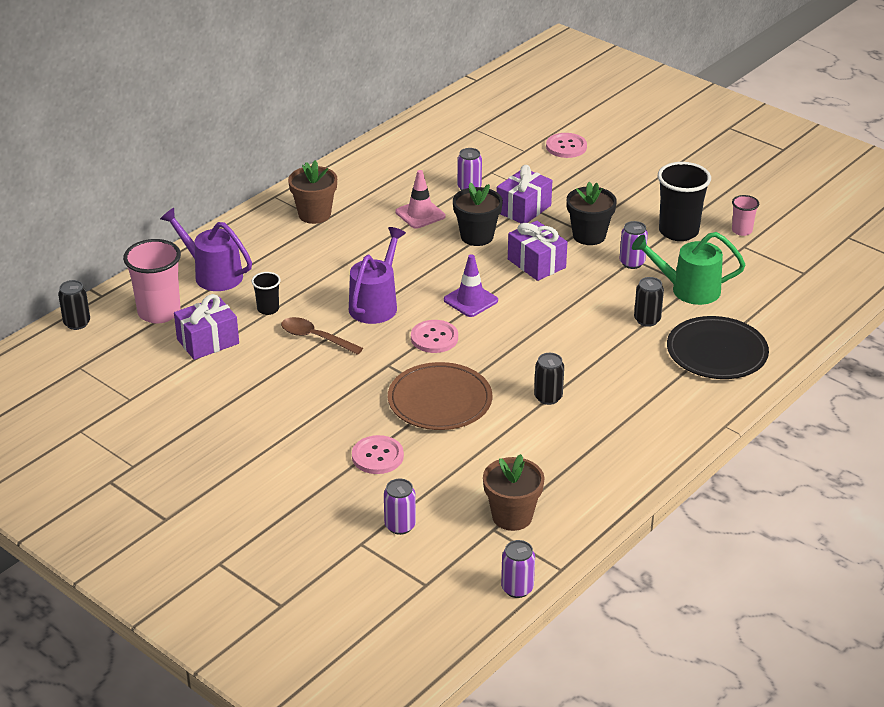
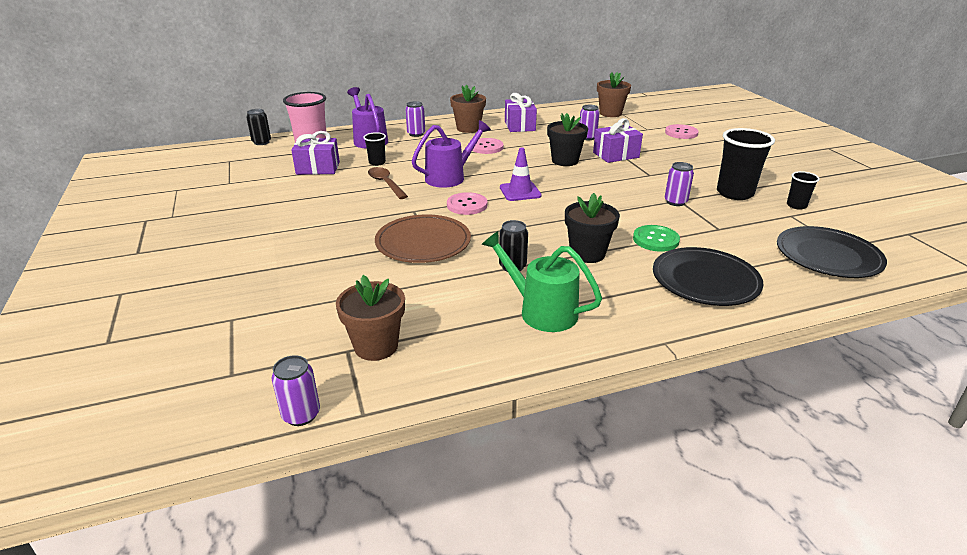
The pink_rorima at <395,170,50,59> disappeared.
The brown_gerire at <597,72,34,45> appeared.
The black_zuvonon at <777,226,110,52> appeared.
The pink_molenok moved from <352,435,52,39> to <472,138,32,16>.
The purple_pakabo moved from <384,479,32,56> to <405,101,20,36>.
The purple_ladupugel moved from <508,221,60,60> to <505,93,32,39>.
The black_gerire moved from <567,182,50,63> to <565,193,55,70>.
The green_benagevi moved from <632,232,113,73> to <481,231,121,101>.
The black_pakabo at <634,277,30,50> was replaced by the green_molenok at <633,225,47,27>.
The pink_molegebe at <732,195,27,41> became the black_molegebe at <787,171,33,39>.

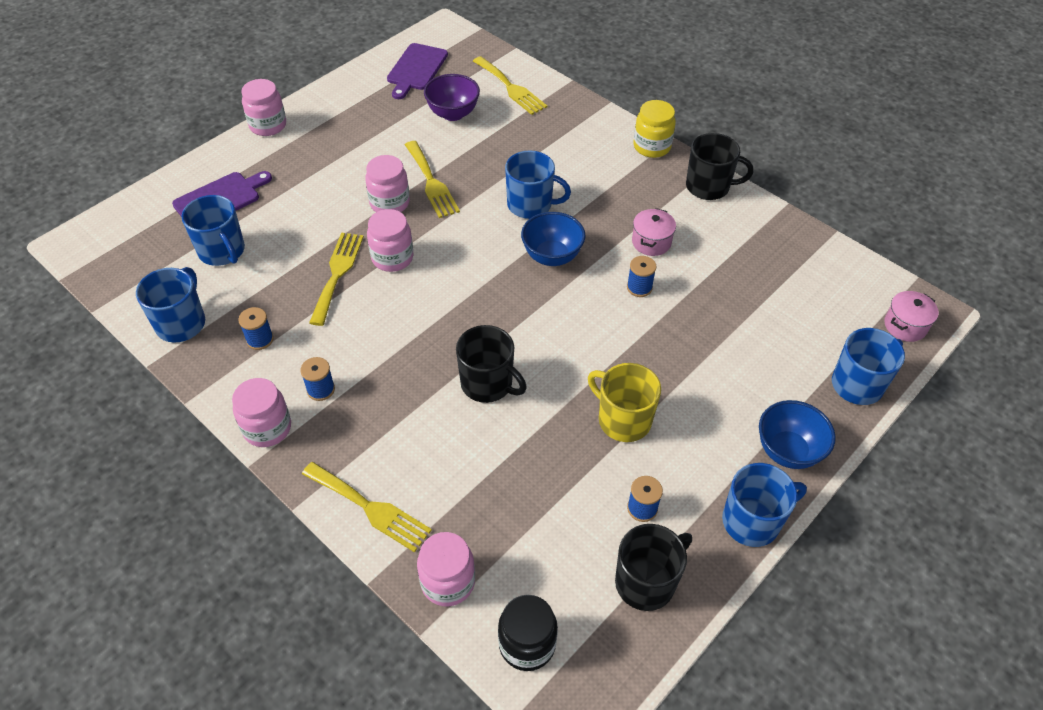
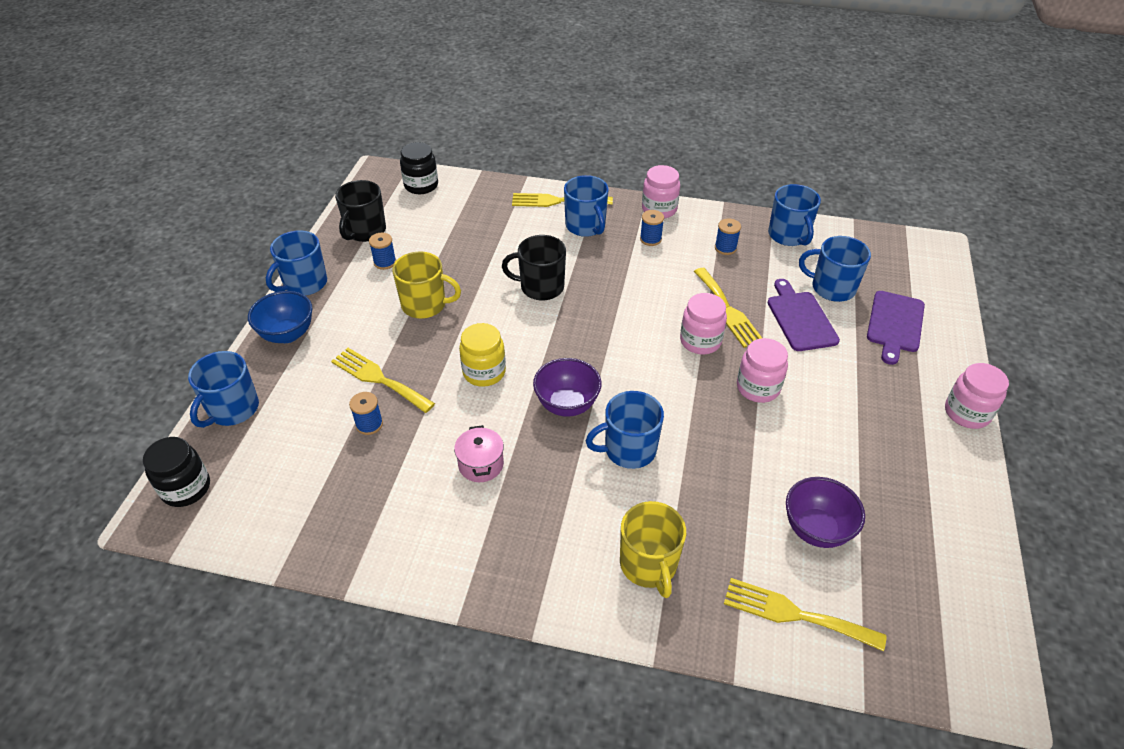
The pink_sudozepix at <417,532,58,74> disappeared.
The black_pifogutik at <686,133,67,67> disappeared.
The blue_pifogutik at <564,175,45,62> appeared.
The yellow_pifogutik at <620,501,66,97> appeared.
The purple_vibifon moved from <387,43,61,56> to <767,279,73,72>.
The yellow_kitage moved from <405,141,55,77> to <331,348,104,65>.
The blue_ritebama moved from <627,256,29,41> to <349,392,34,43>.
The yellow_sudozepix moved from <633,100,43,58> to <459,323,47,64>.
The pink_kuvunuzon at <884,291,55,51> was replaced by the black_sudozepix at <143,437,67,70>.
The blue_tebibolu at <521,212,65,54> became the purple_tebibolu at <533,358,69,59>.

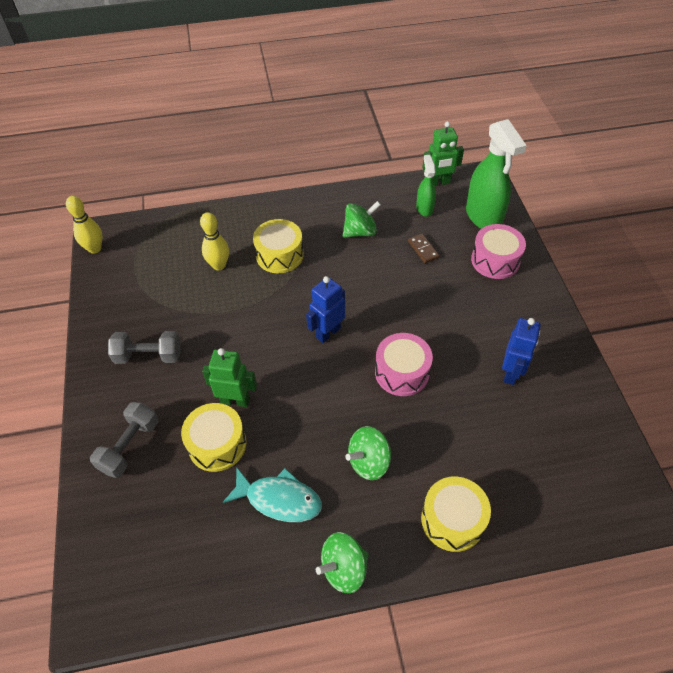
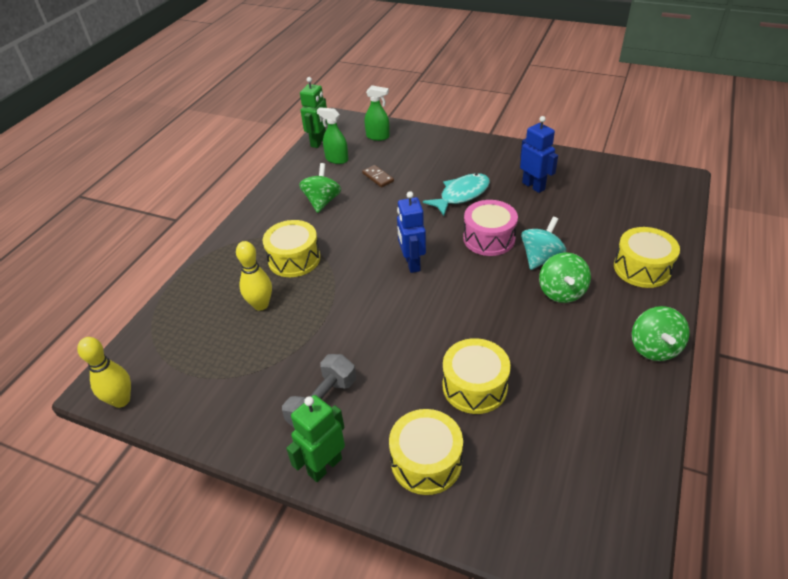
The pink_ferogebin at <471,224,55,55> disappeared.
The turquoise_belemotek at <521,217,45,53> appeared.
The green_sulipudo moved from <202,348,55,59> to <286,395,59,87>.
The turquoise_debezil moved from <223,468,99,54> to <423,173,67,43>.
The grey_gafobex at <90,402,69,76> was replaced by the yellow_ferogebin at <389,409,74,86>.
The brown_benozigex at <408,234,31,29> turned 45 degrees clockwise.
The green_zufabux at <466,119,61,110> changed to 0.54 times the size.

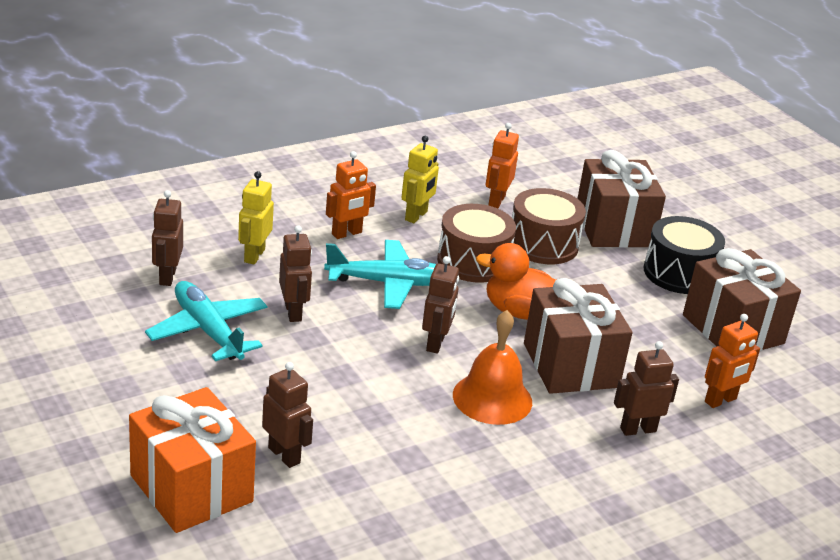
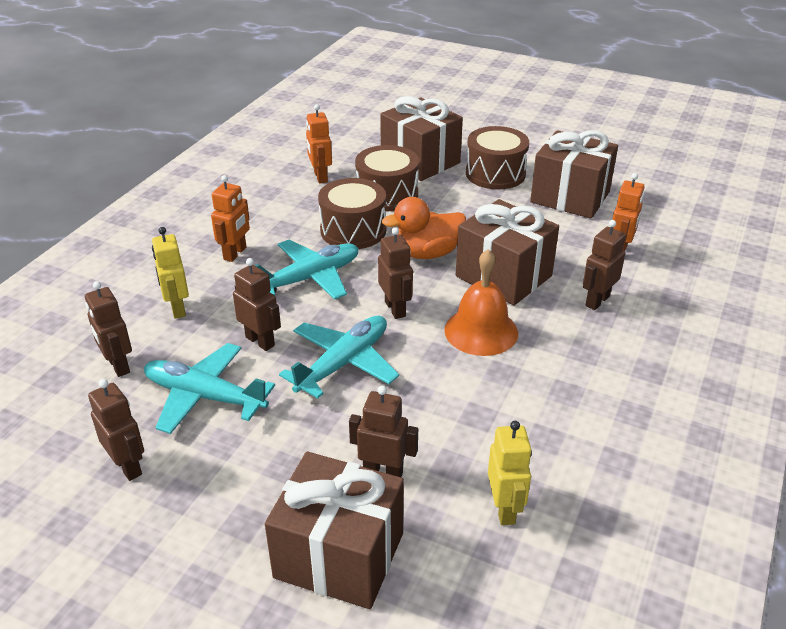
The brown_sulipudo at <88,379,56,102> appeared.
The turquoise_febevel at <279,316,120,83> appeared.
The yellow_sulipudo moved from <401,136,38,87> to <488,421,44,104>.
The orange_ladupugel at <129,387,127,146> became the brown_ladupugel at <265,452,139,157>.
The black_ferogebin at <644,216,81,78> became the brown_ferogebin at <466,126,63,63>.

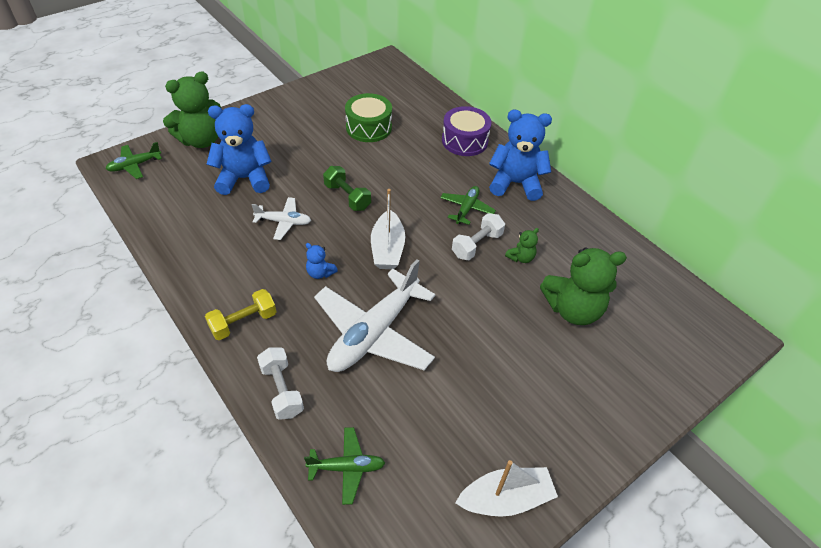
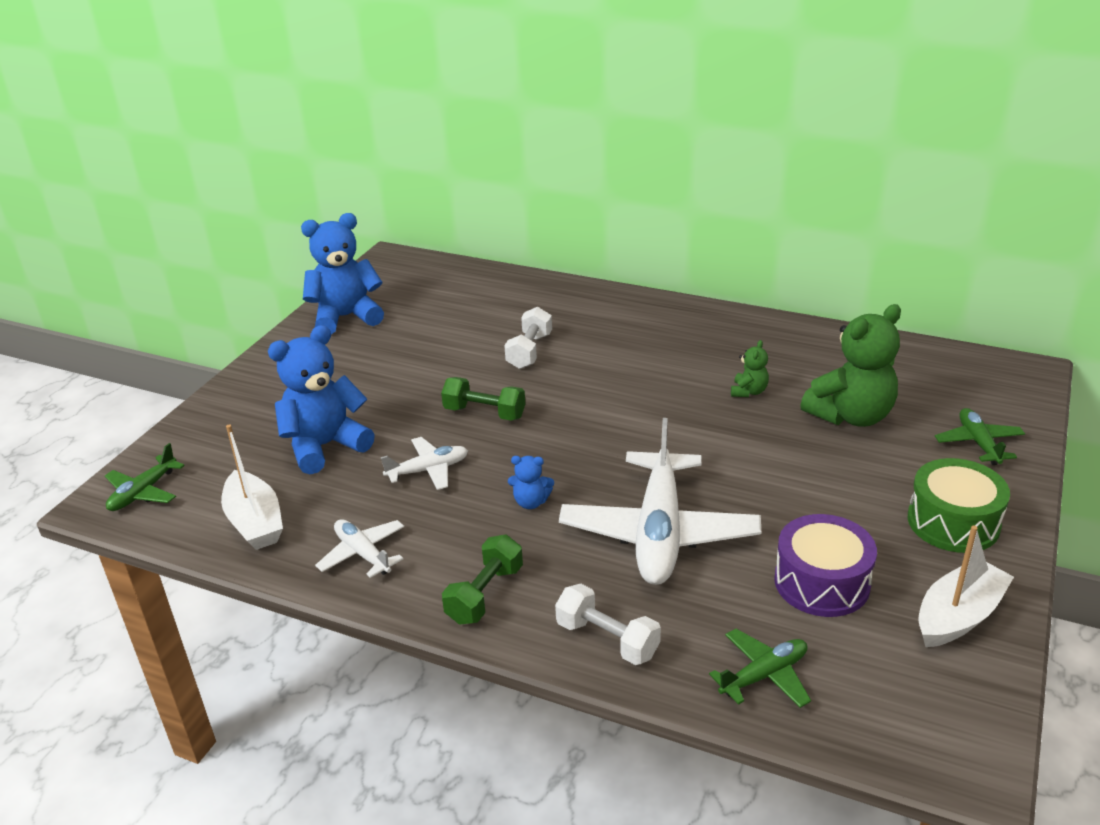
The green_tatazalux at <163,71,58,77> disappeared.
The white_febevel at <315,519,89,59> appeared.
The green_ferogebin moved from <345,93,47,49> to <908,458,102,95>.
The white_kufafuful moved from <371,189,34,80> to <221,425,62,125>.
The green_febevel moved from <440,186,56,39> to <935,408,90,57>.
The purple_ferogebin moved from <442,106,49,50> to <774,514,103,103>.
The white_gafobex moved from <452,213,53,47> to <504,307,48,62>.
The blue_tatazalux moved from <489,110,63,91> to <301,213,83,122>.
The yellow_gafobex at <205,289,71,51> became the green_gafobex at <442,535,81,90>.

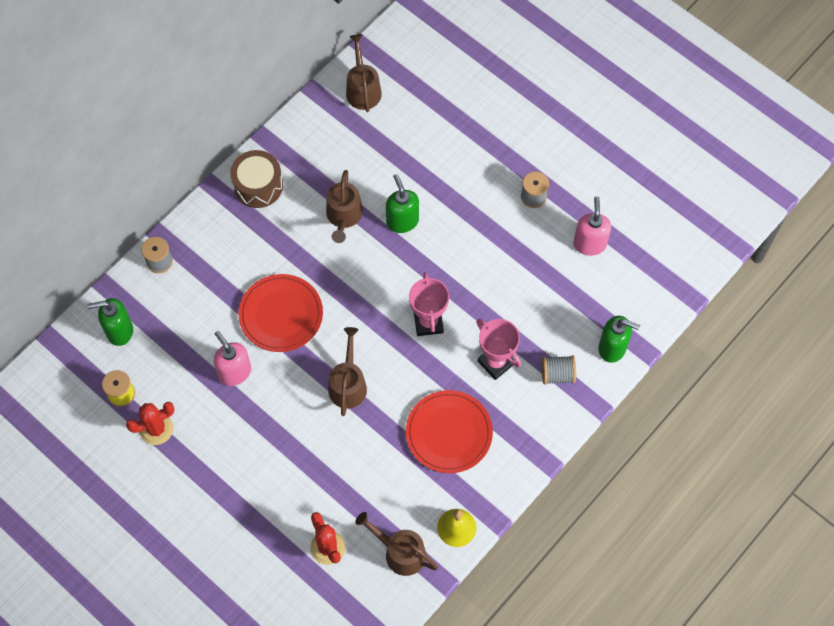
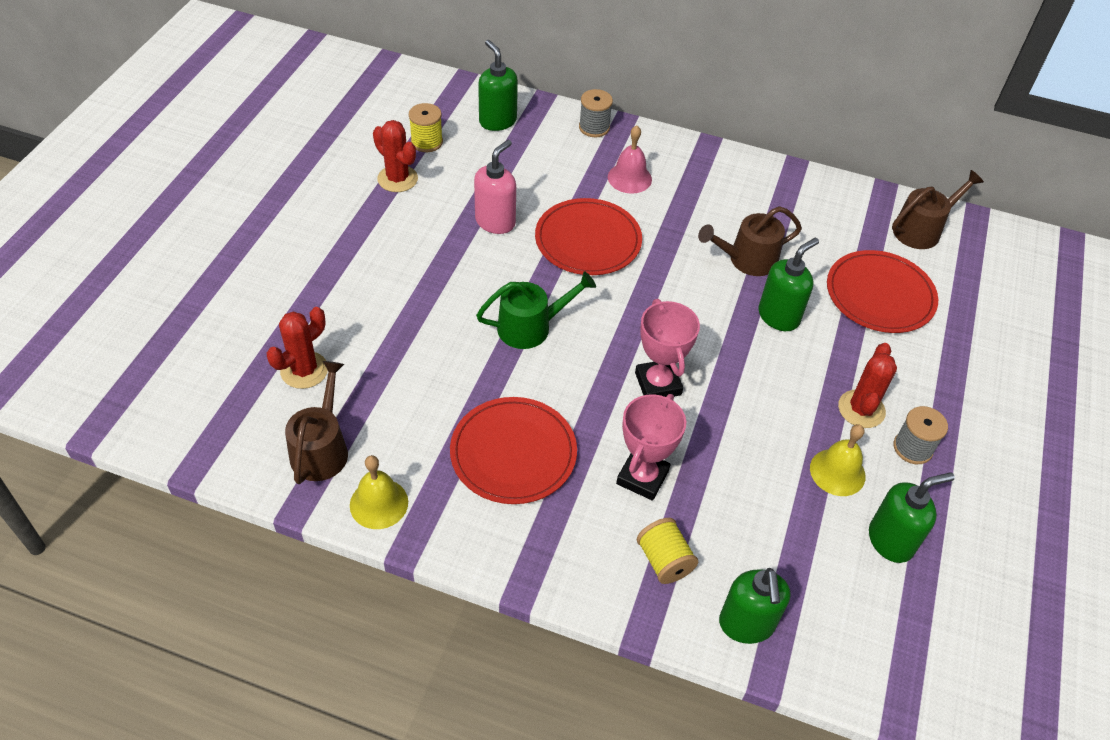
The brown_ferogebin at <230,150,53,58> disappeared.
The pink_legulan at <608,125,44,69> appeared.
The yellow_legulan at <810,424,56,72> appeared.
The red_zuvonon at <827,250,111,83> appeared.
The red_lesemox at <838,343,59,85> appeared.
The brown_benagevi at <328,327,39,89> became the green_benagevi at <476,271,120,78>.
The grey_ritebama at <542,355,34,30> became the yellow_ritebama at <637,518,61,66>.
The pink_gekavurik at <573,197,38,59> became the green_gekavurik at <869,472,86,91>.
The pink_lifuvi at <409,272,40,64> turned 75 degrees counterclockwise.

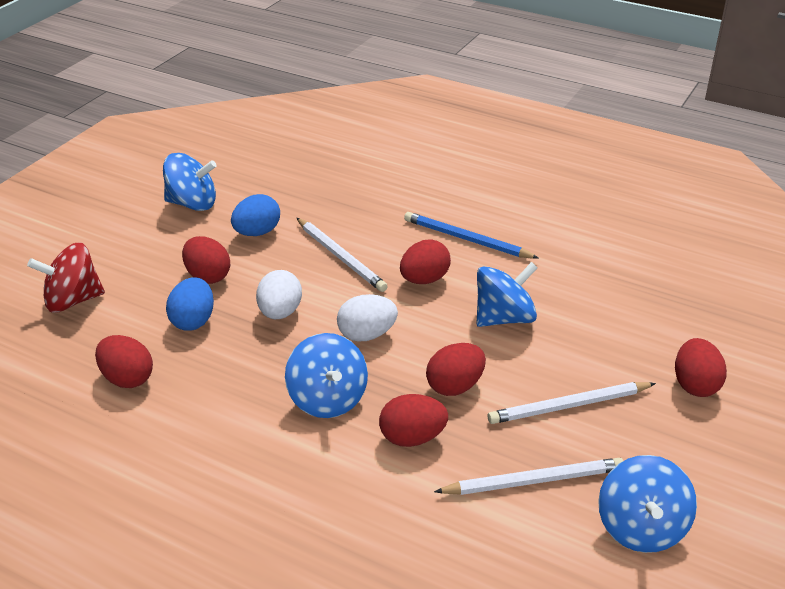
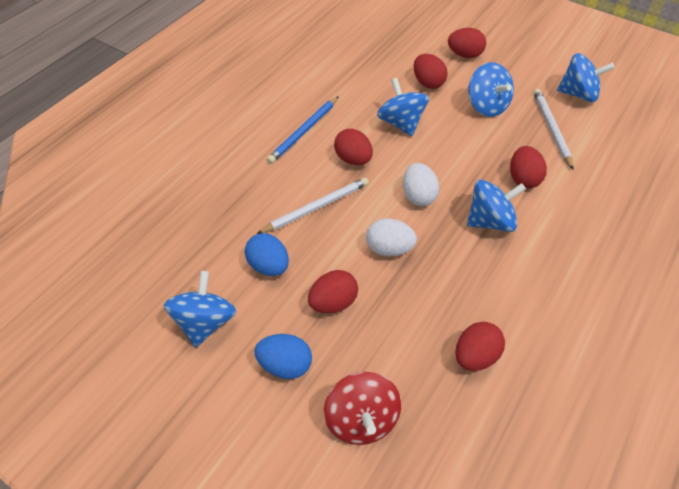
The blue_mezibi moved from <166,277,48,54> to <254,334,58,45>.
The red_mezibi moved from <426,343,60,53> to <414,54,34,35>.
The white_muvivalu at <488,382,168,42> was replaced by the blue_belemotek at <468,62,46,55>.

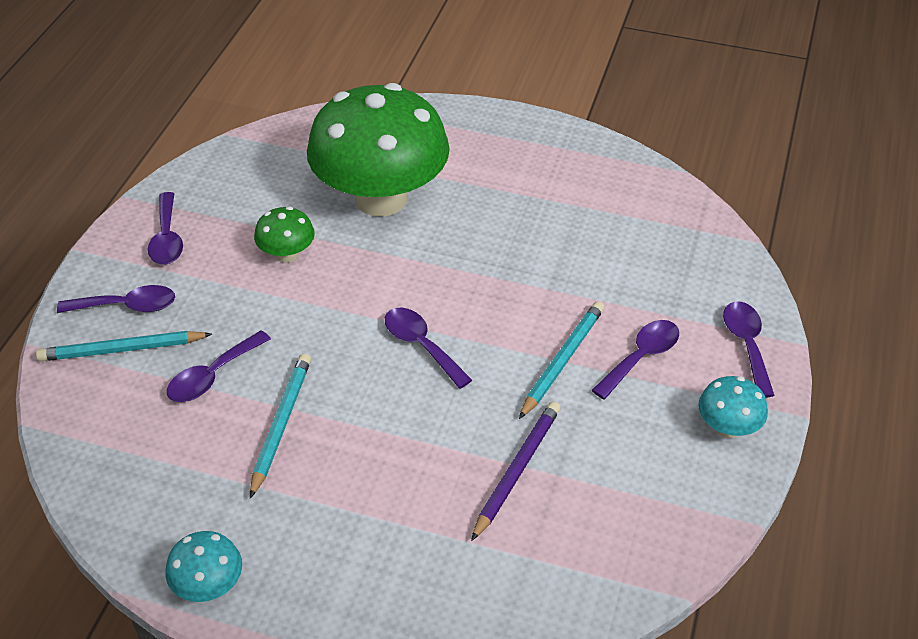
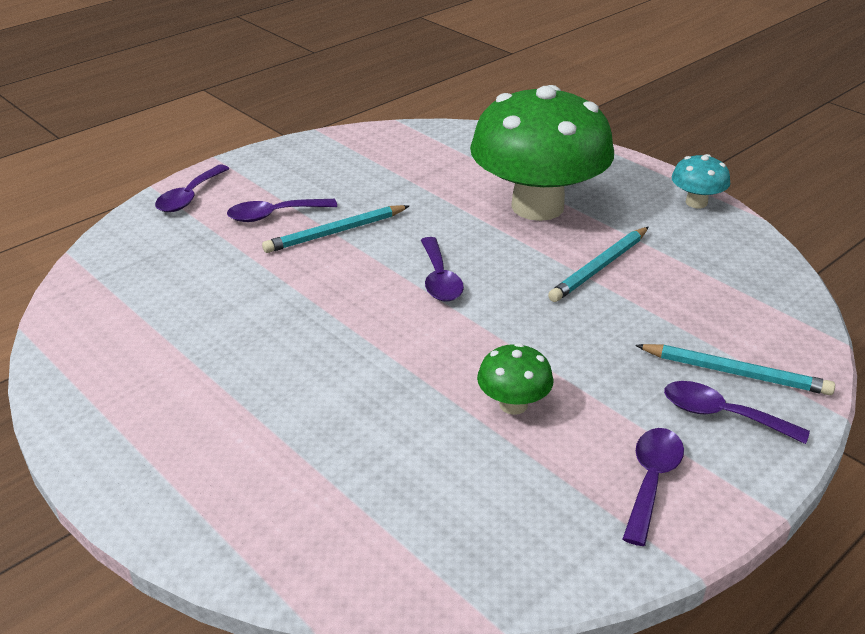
The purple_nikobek at <167,330,104,72> disappeared.
The purple_muvivalu at <471,401,90,140> disappeared.
The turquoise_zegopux at <698,376,70,62> disappeared.
The green_zegopux moved from <307,83,143,134> to <470,85,144,136>.

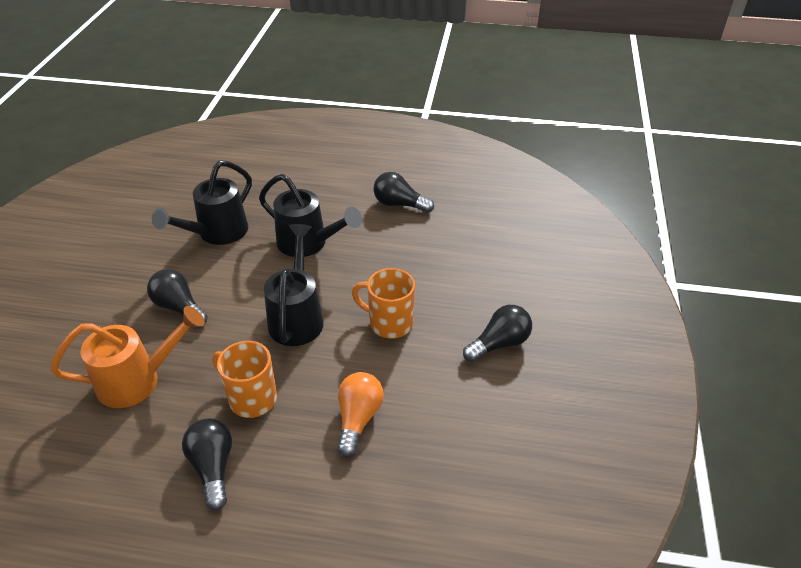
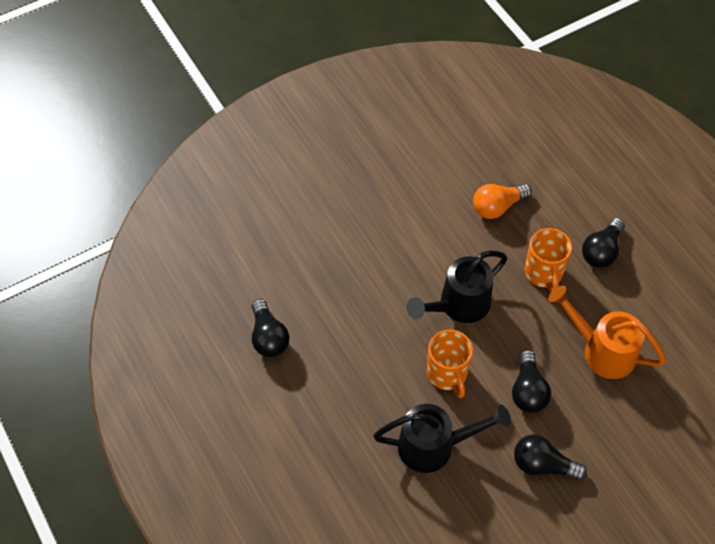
The black_benagevi at <259,174,103,83> disappeared.
The orange_pifogutik moved from <352,268,63,71> to <427,330,46,68>.
The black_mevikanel moved from <463,305,69,57> to <514,435,73,45>.

